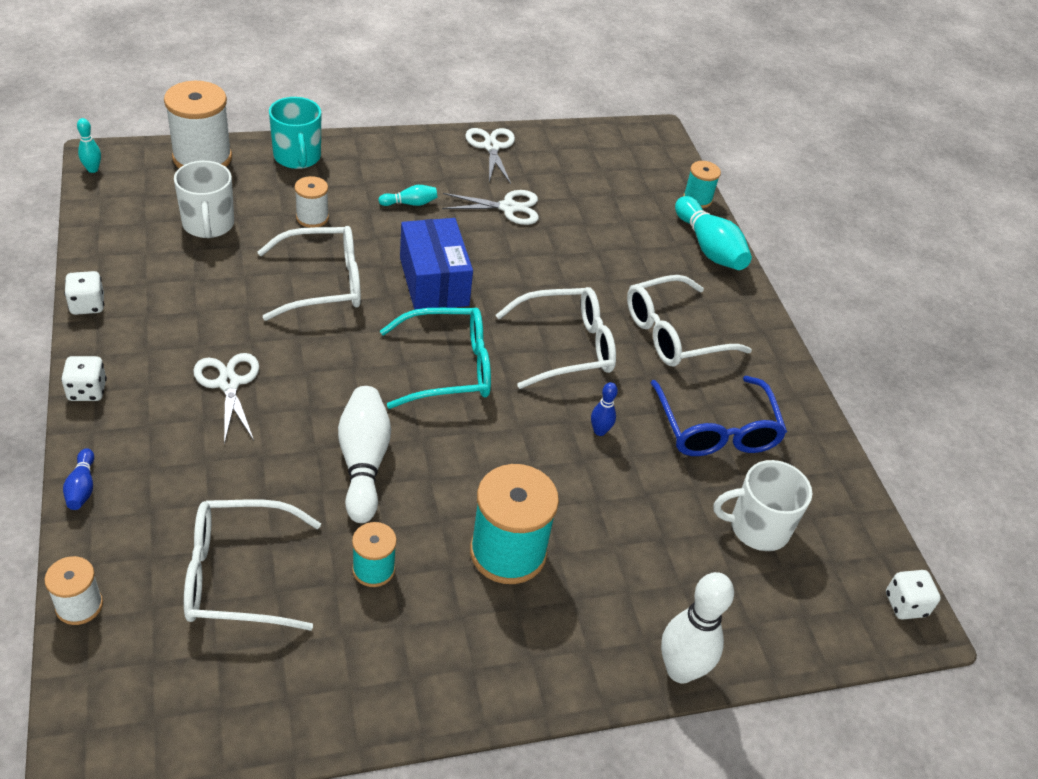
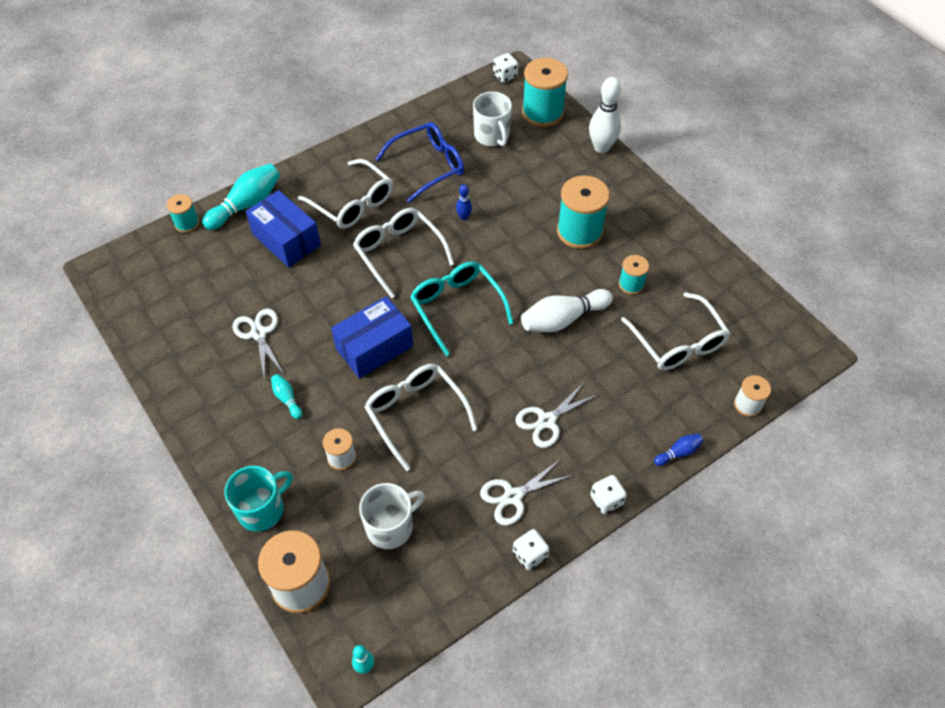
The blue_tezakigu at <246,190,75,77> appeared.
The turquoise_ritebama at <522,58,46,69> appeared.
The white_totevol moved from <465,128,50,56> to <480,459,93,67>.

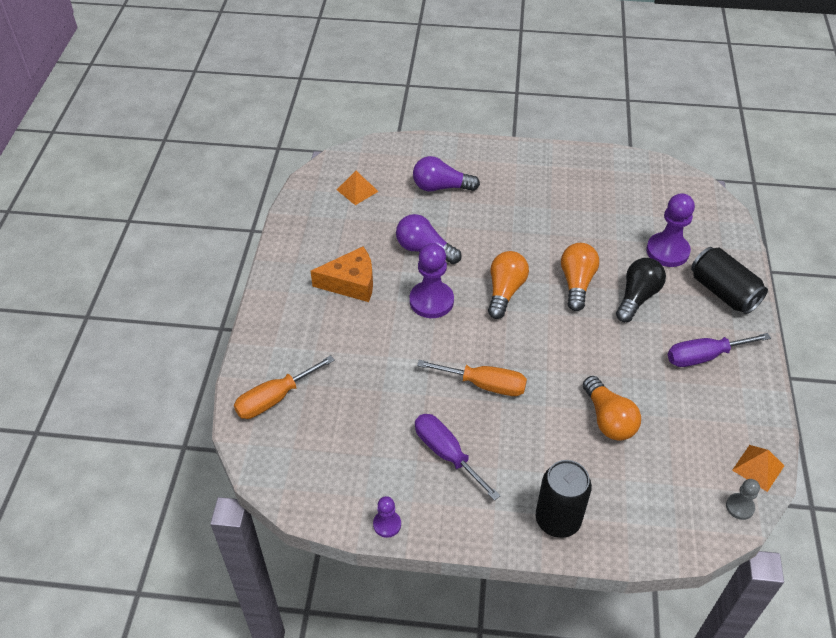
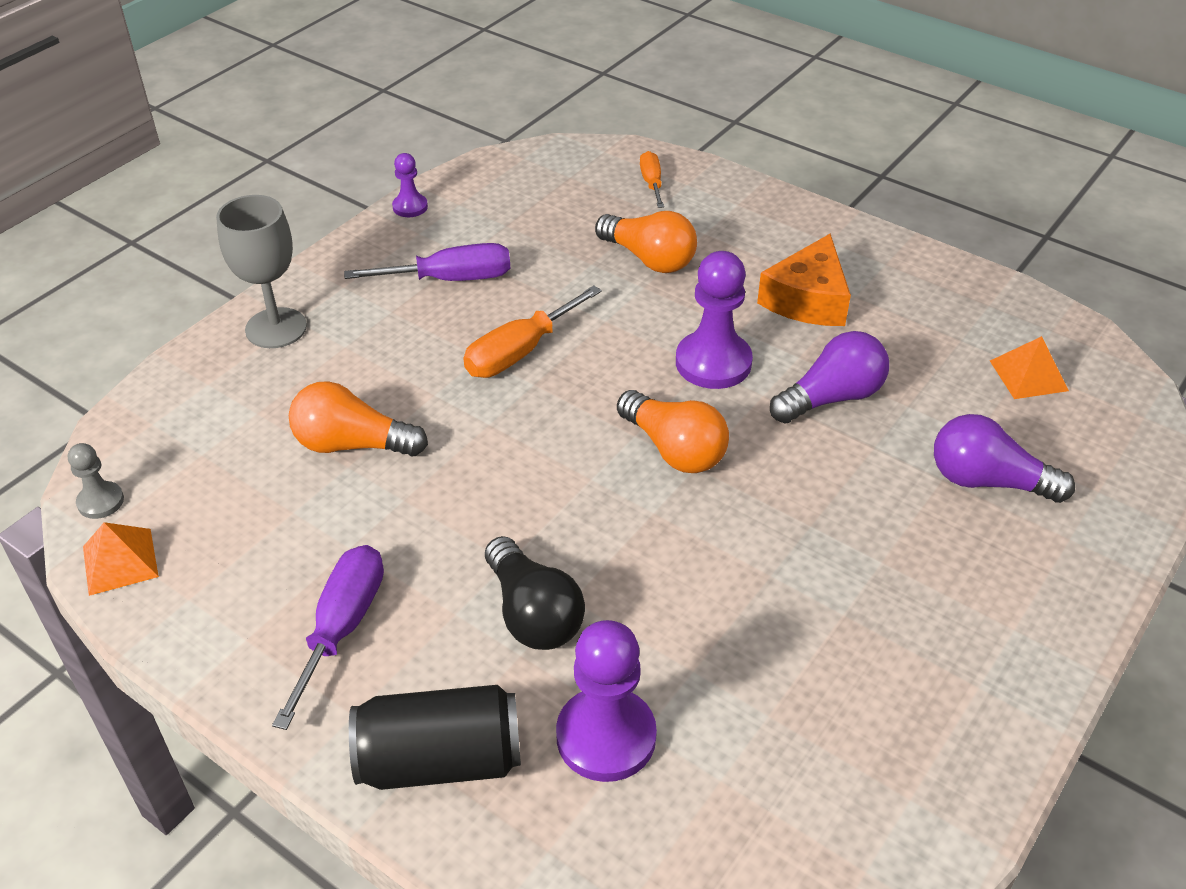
The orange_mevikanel moved from <561,243,38,68> to <595,211,102,62>.
The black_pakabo at <536,460,56,78> was replaced by the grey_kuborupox at <216,195,91,153>.
The purple_mevikanel at <413,156,67,35> turned 105 degrees counterclockwise.
The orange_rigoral at <234,355,101,64> changed to 0.60 times the size.

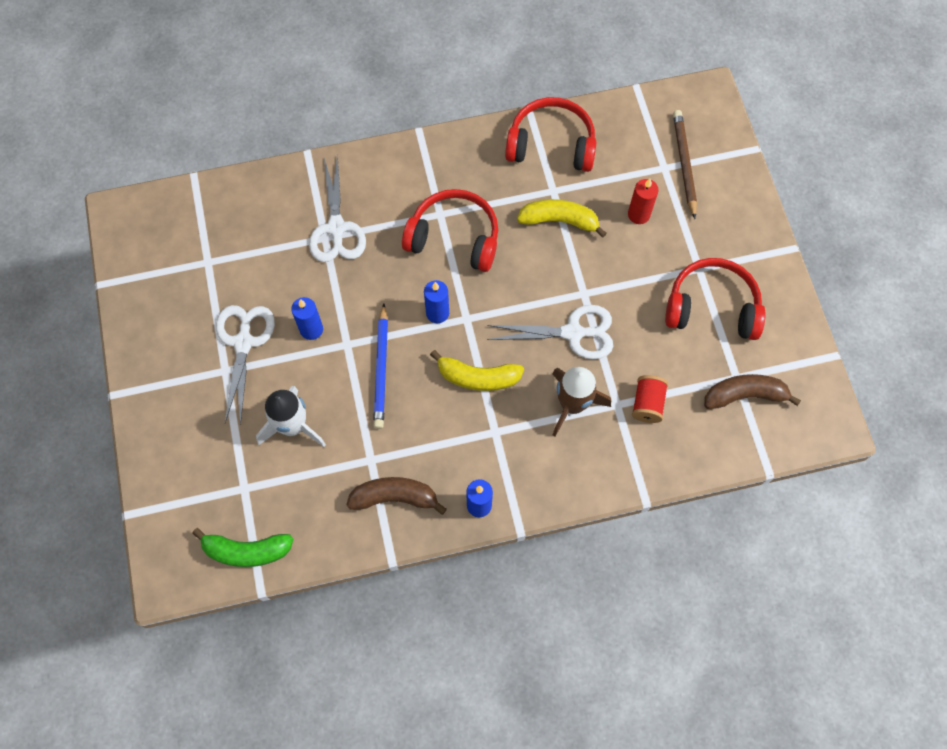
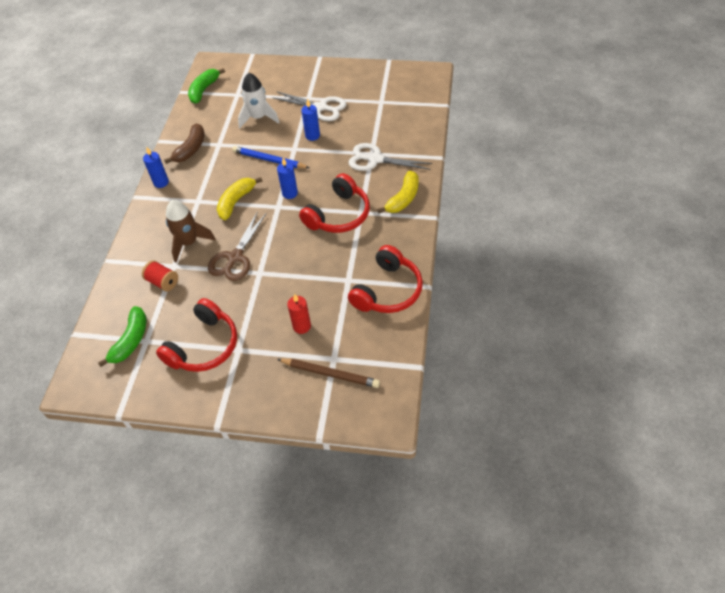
The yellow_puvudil moved from <517,199,90,39> to <377,171,42,42>.
The white_totevol at <487,305,126,54> became the brown_totevol at <208,213,58,68>.
The brown_puvudil at <704,374,97,35> became the green_puvudil at <98,306,48,61>.

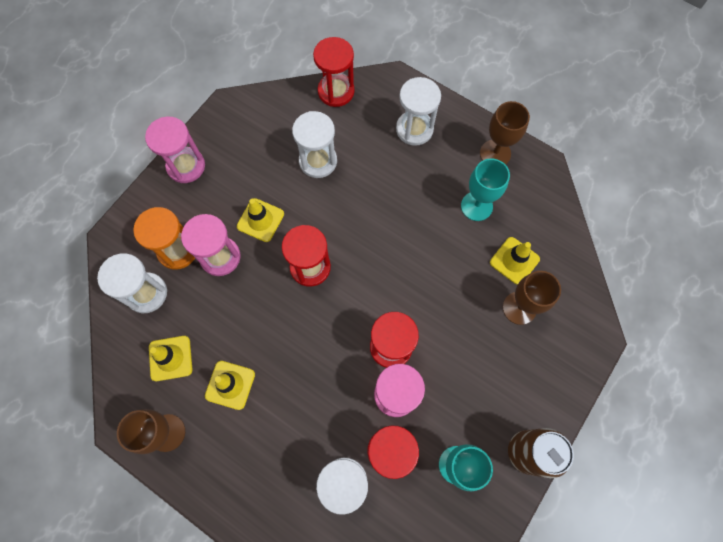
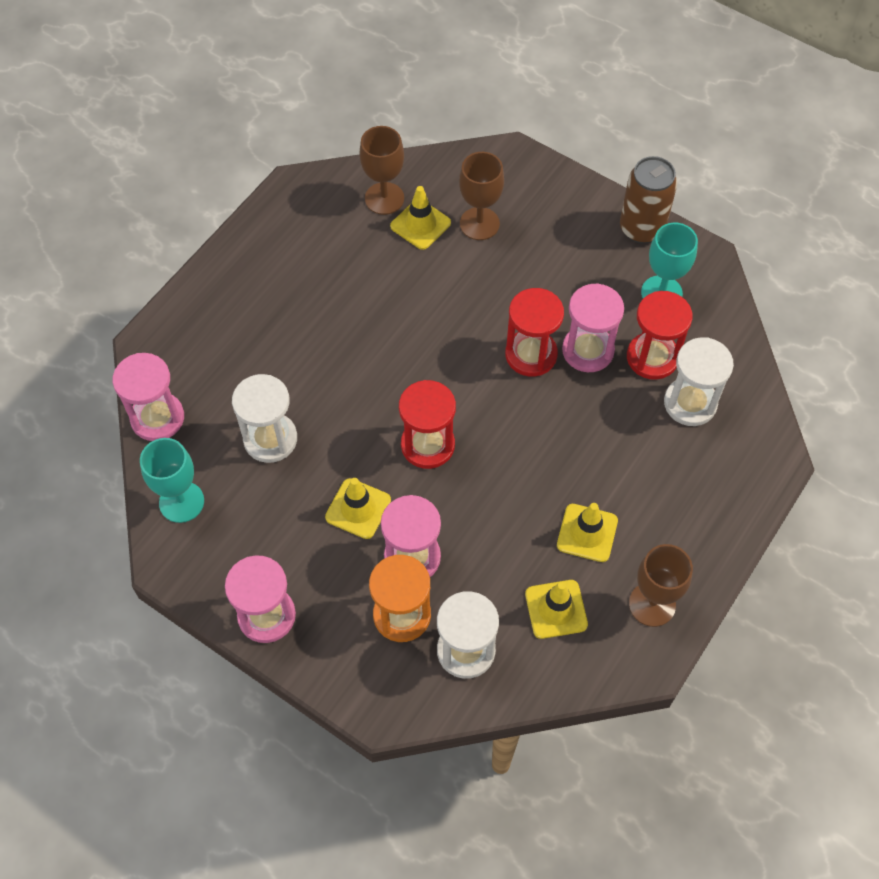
The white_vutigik at <396,77,45,69> disappeared.
The turquoise_kuborupox moved from <461,158,49,63> to <140,438,64,85>.
The brown_kuborupox moved from <480,101,50,64> to <360,126,44,89>.
The red_vutigik at <313,37,42,70> became the pink_vutigik at <112,353,72,88>.

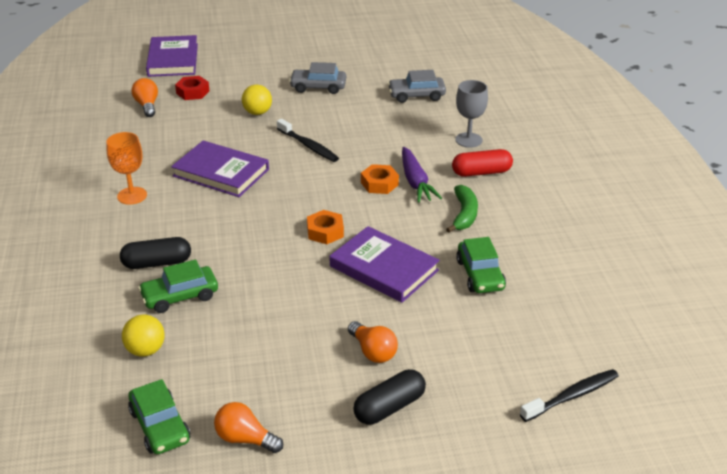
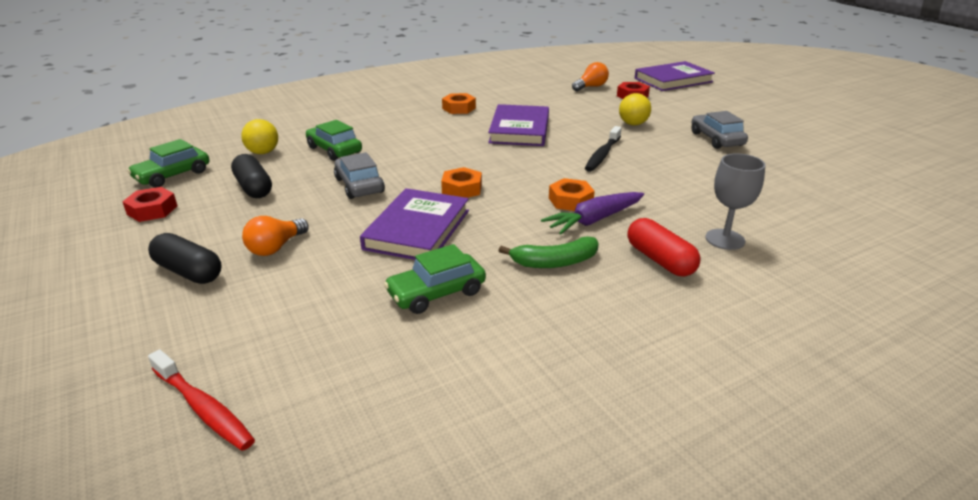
The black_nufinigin moved from <120,237,71,32> to <231,154,41,44>.
The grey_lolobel moved from <388,70,58,33> to <334,152,51,47>.
The orange_kuborupox at <106,132,41,73> was replaced by the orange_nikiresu at <442,93,34,21>.
The orange_mevikanel at <214,402,69,51> was replaced by the red_nikiresu at <122,187,56,35>.
The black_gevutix at <520,369,99,53> became the red_gevutix at <148,349,107,102>.

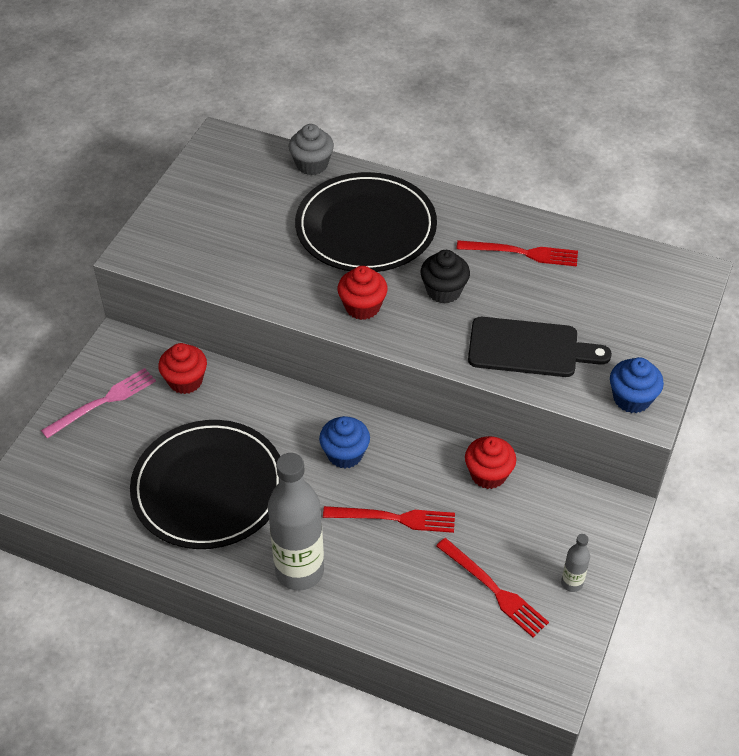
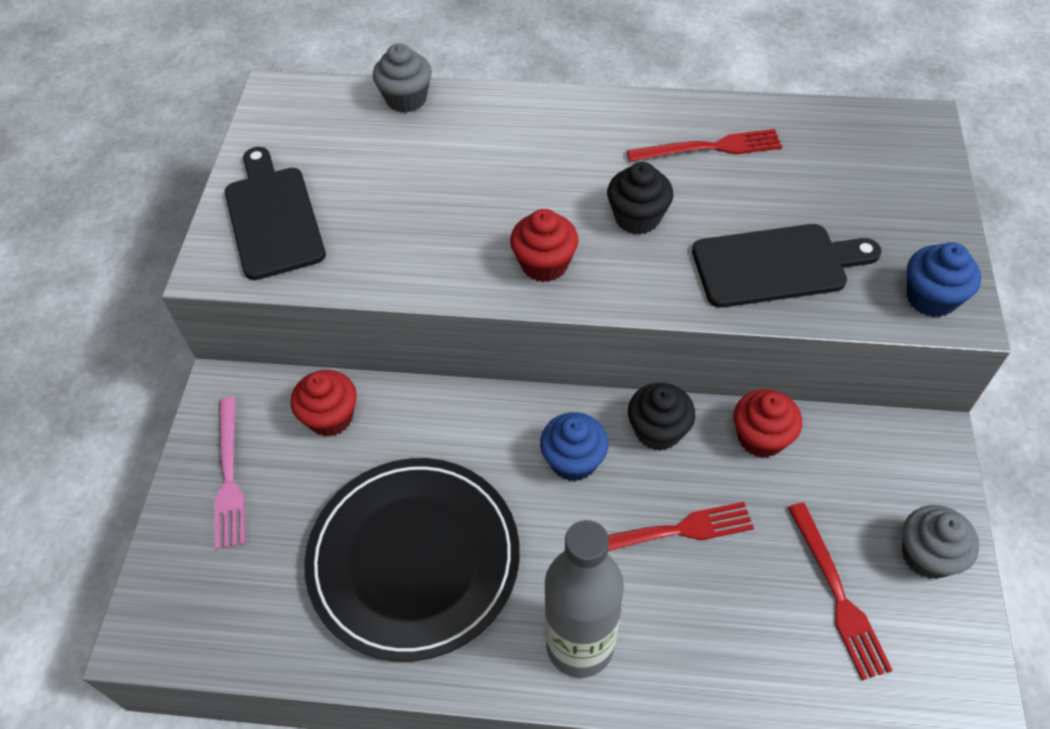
The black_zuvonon at <295,172,142,100> disappeared.
The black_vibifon at <225,147,101,133> appeared.
The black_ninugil at <628,383,67,68> appeared.
The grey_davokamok at <561,534,29,58> was replaced by the grey_ninugil at <902,505,77,74>.
The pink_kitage at <41,368,115,70> turned 135 degrees clockwise.
The red_kitage at <436,538,113,99> turned 45 degrees clockwise.

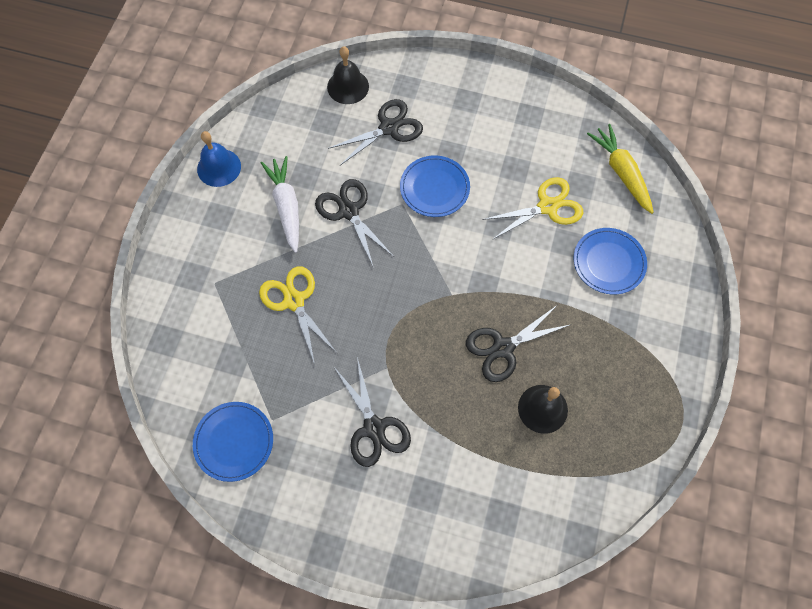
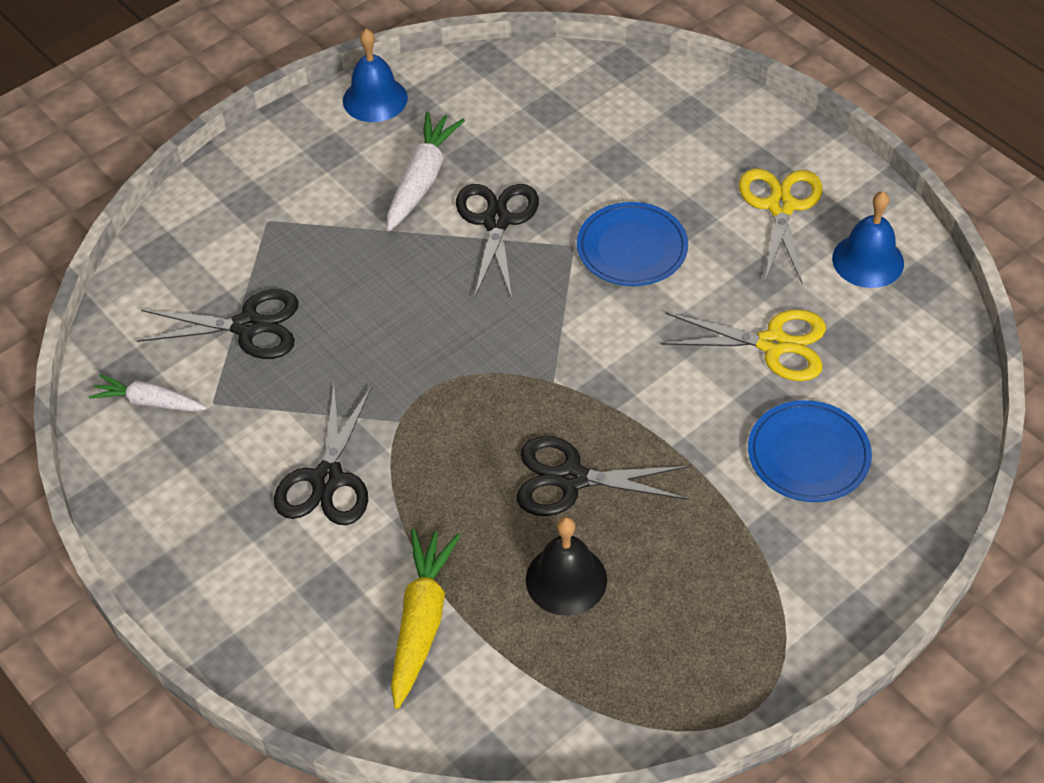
The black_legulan at <327,46,42,58> disappeared.
The blue_legulan at <832,191,72,97> appeared.
The yellow_totevol moved from <259,266,79,98> to <739,169,84,116>.
The black_totevol moved from <328,99,95,66> to <137,289,162,70>.
The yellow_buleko moved from <587,124,67,90> to <391,529,69,180>.
The blue_zuvonon at <193,402,80,80> was replaced by the white_buleko at <89,374,118,38>.

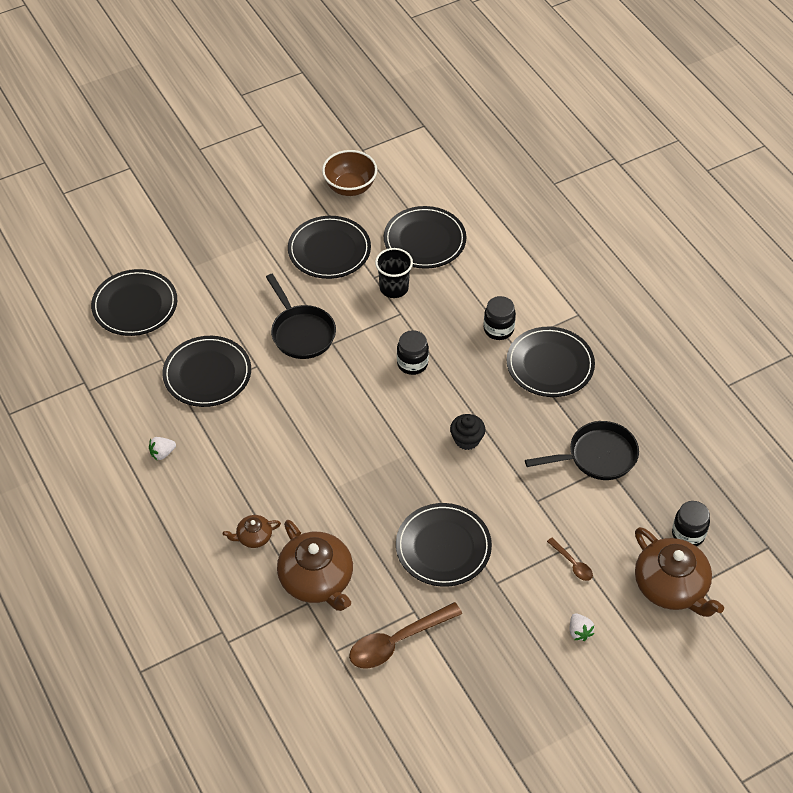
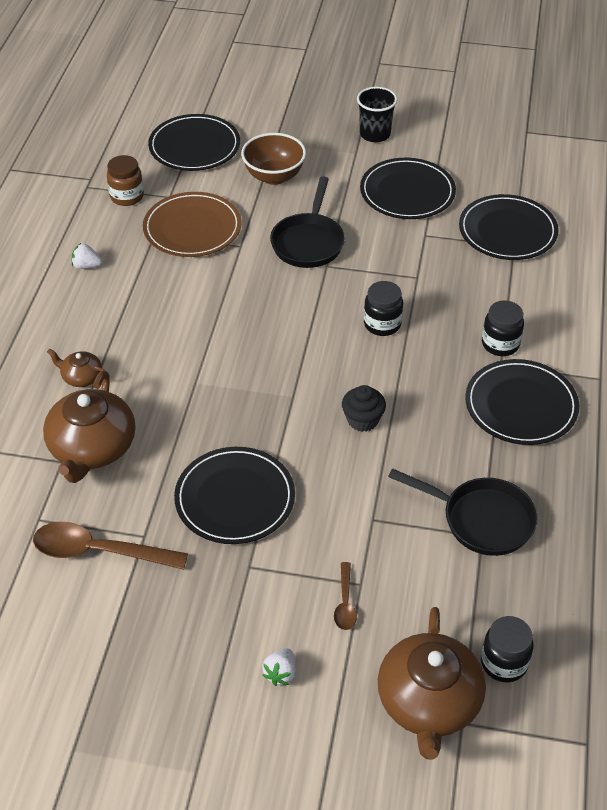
The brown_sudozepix at <107,155,37,51> appeared.
The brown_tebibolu moved from <322,150,55,46> to <241,133,65,52>.
The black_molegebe moved from <375,248,38,50> to <357,87,40,55>.
The black_zuvonon at <162,336,89,71> became the brown_zuvonon at <143,192,99,65>.

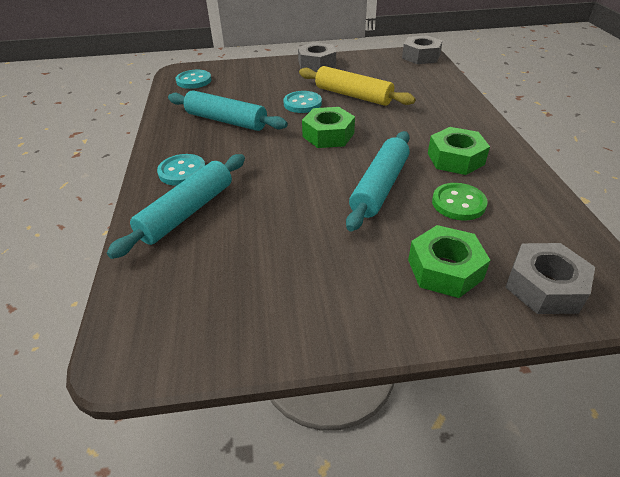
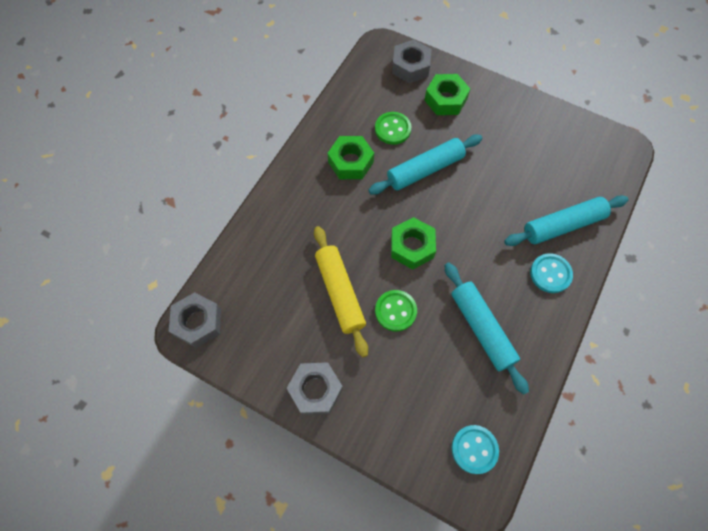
The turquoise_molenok at <283,91,39,22> became the green_molenok at <375,290,42,42>.

